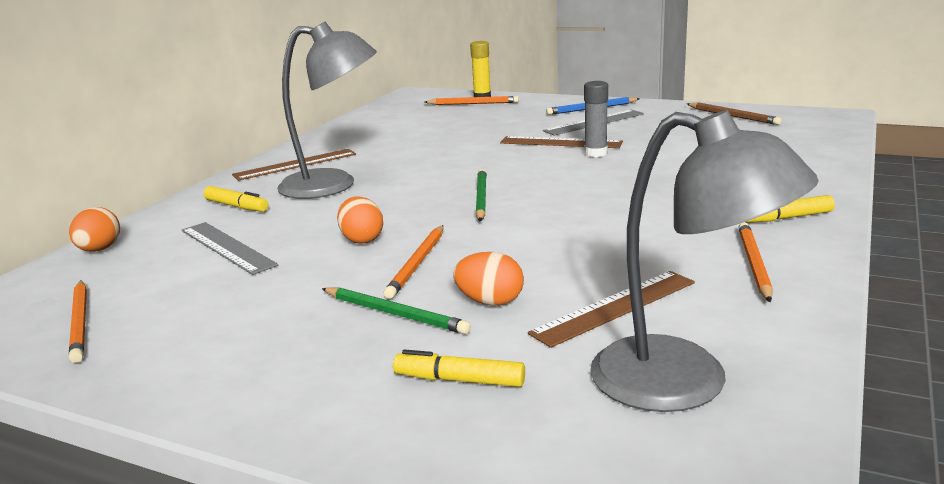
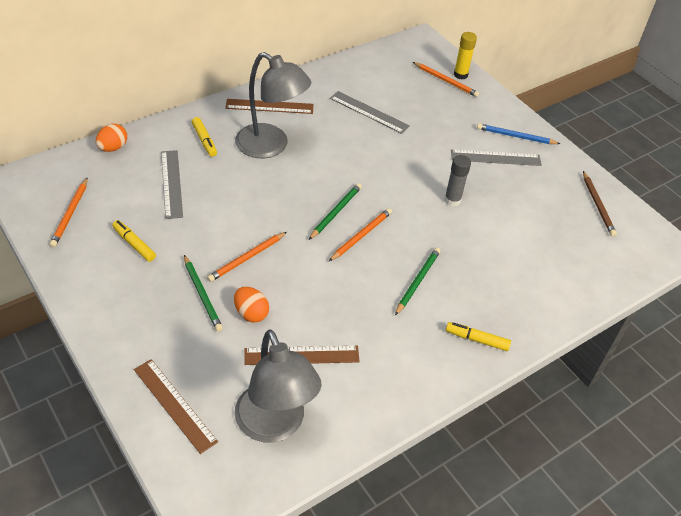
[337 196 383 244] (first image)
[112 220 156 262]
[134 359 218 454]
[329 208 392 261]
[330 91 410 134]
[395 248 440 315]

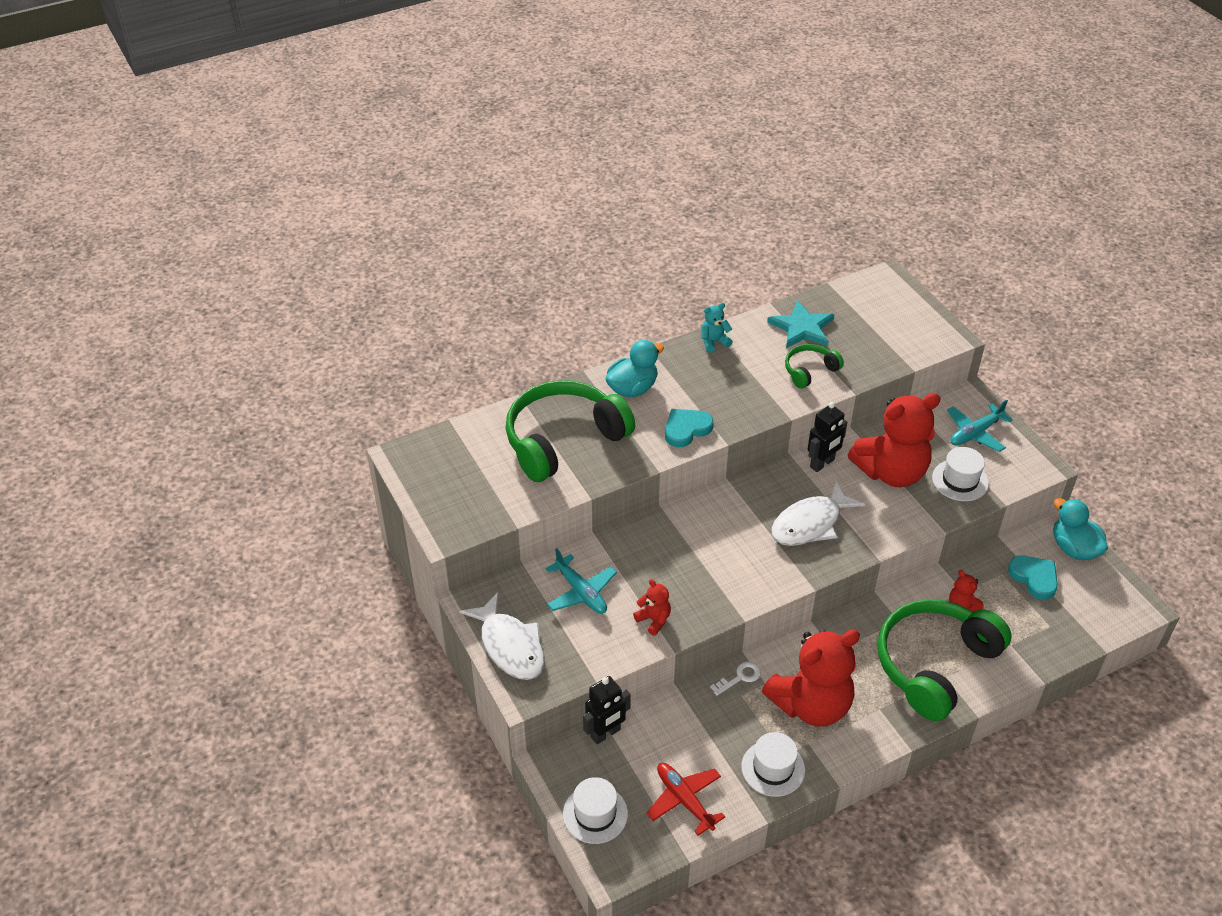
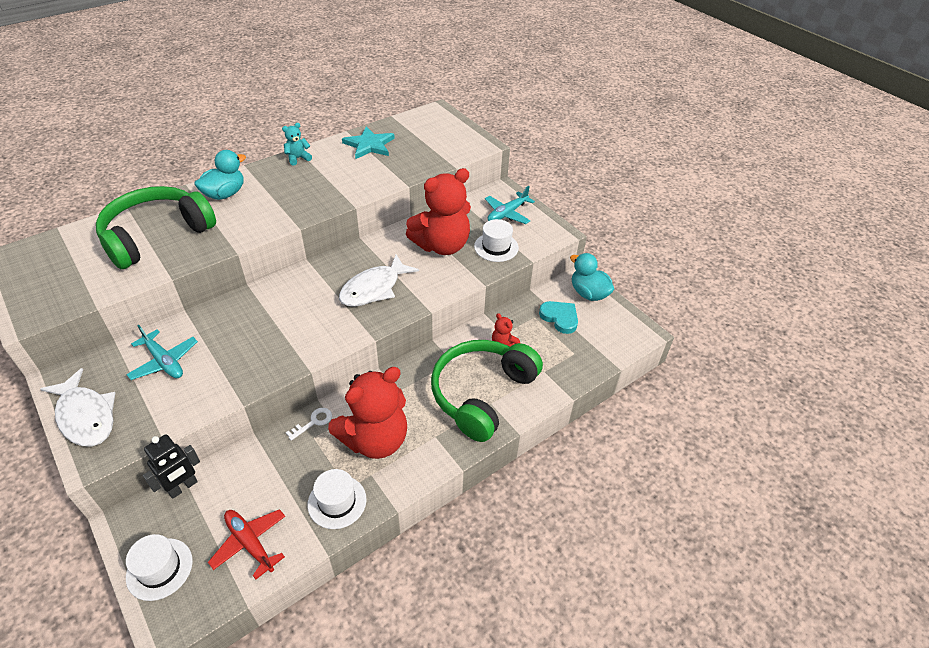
[633 579 671 636] (first image)
[665 409 714 447] (first image)
[785 344 844 388] (first image)
[808 402 847 472] (first image)

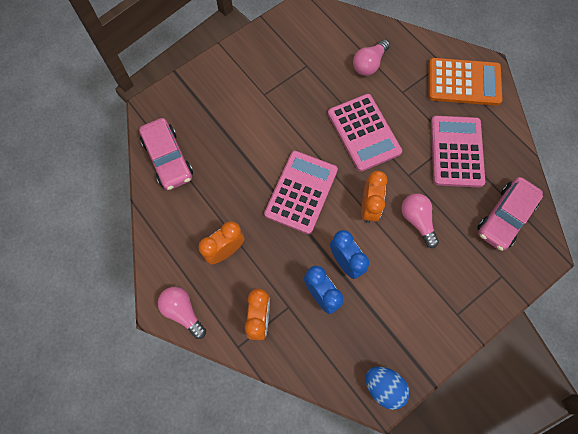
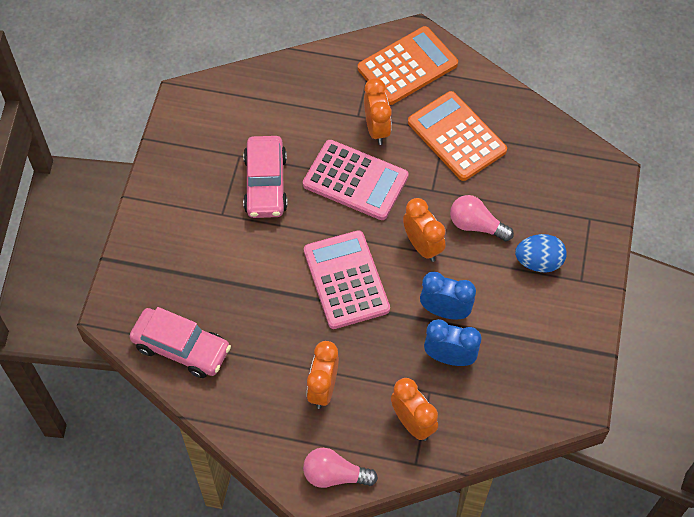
[353 39 390 76] (first image)
[515 234 567 272]
[408 91 507 181]
[243 136 288 218]
[364 78 392 145]

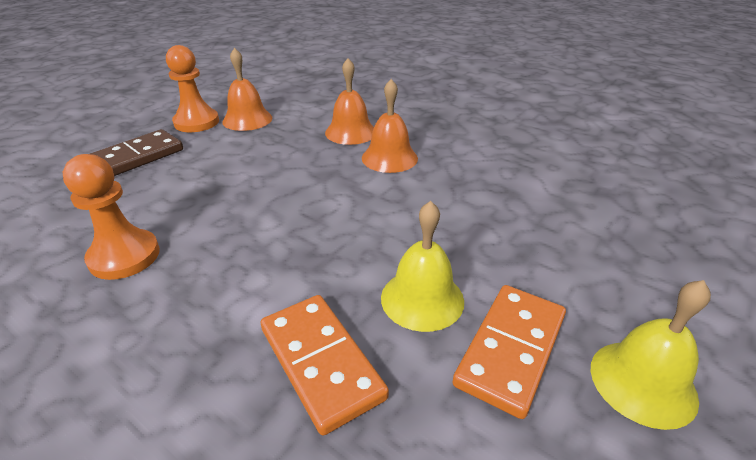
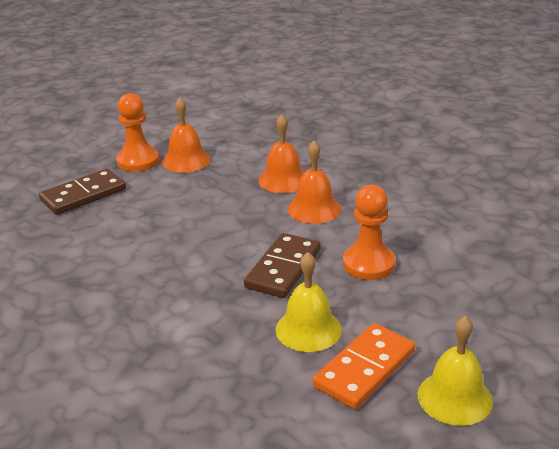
[343 185 395 280]
[261 295 389 436] (first image)
[244 233 321 298]

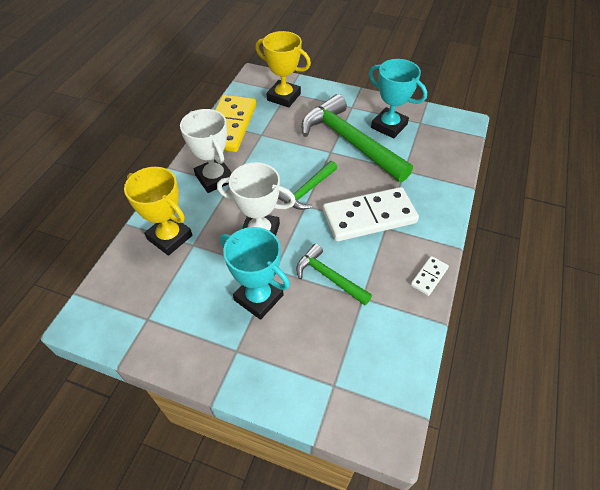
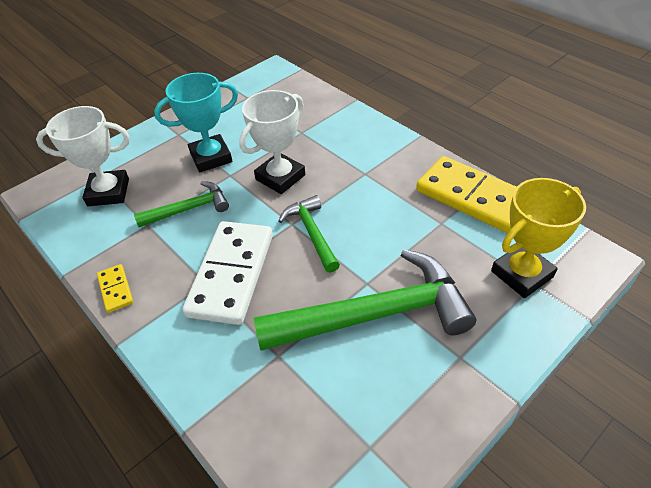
[124 167 192 256] (first image)
[36 106 130 206]
[369 59 427 138] (first image)
[97 264 133 313]

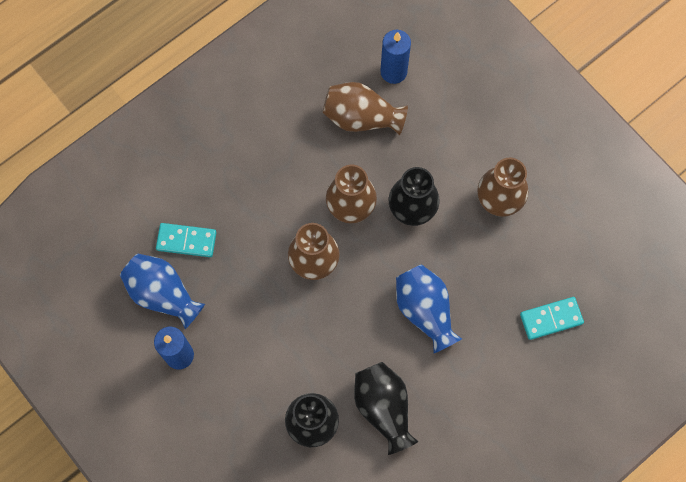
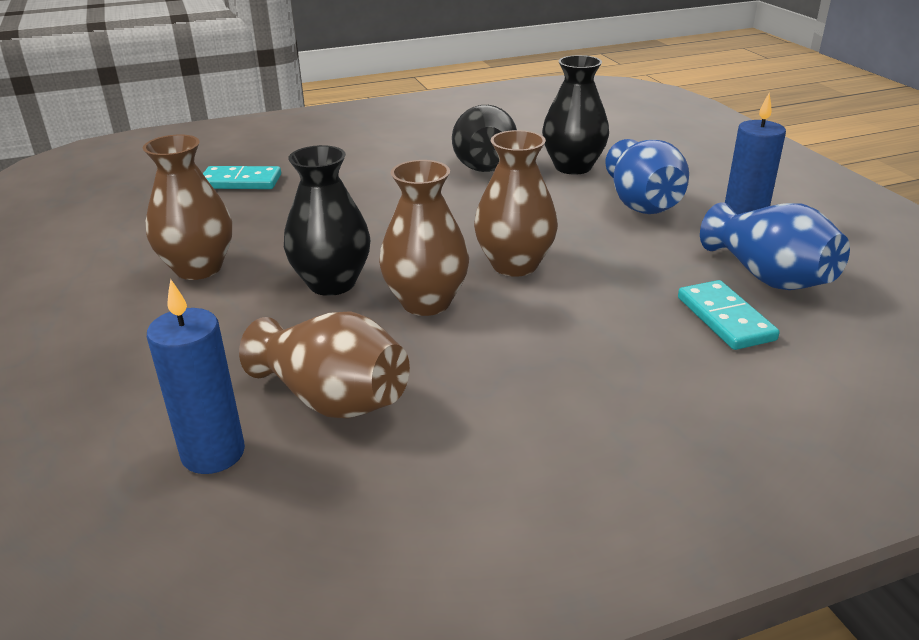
[678 280 780 350]
[605 139 689 214]

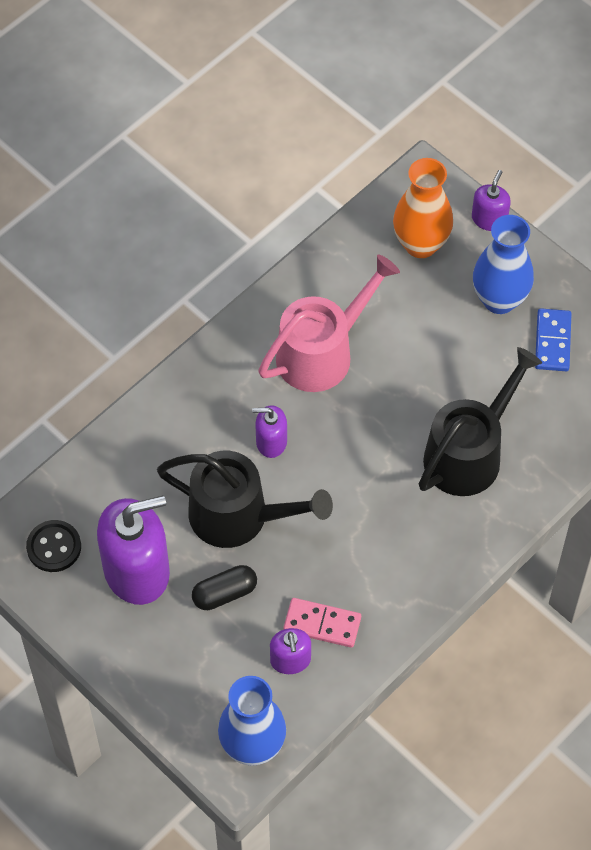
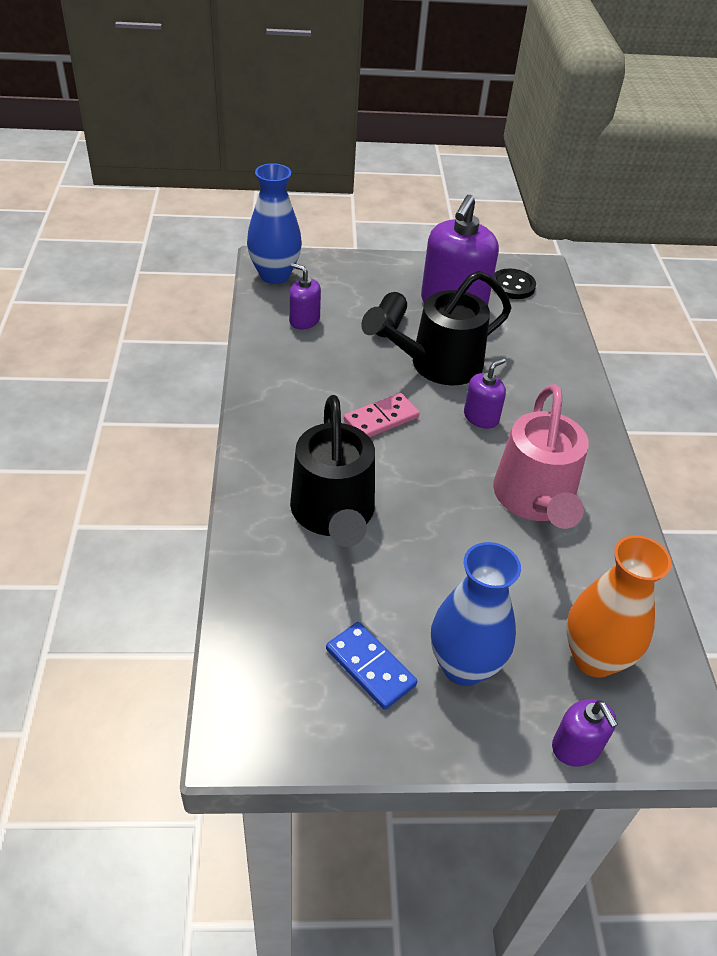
[344 393 419 437]

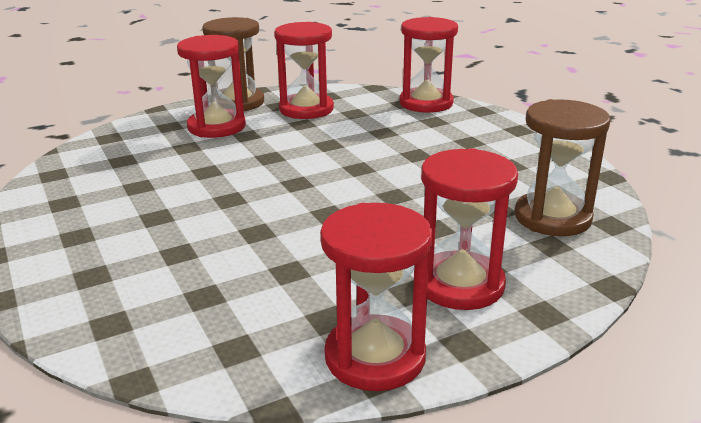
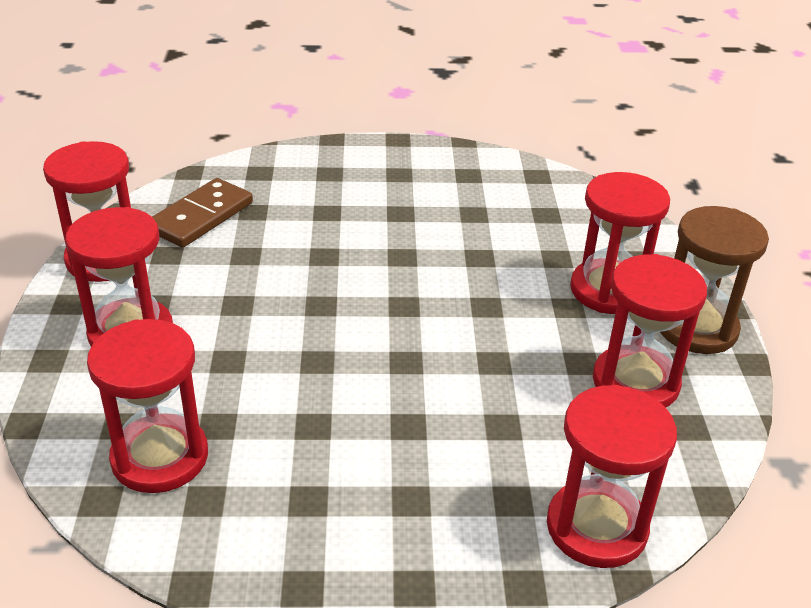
[87 319 208 493]
[152 178 253 248]

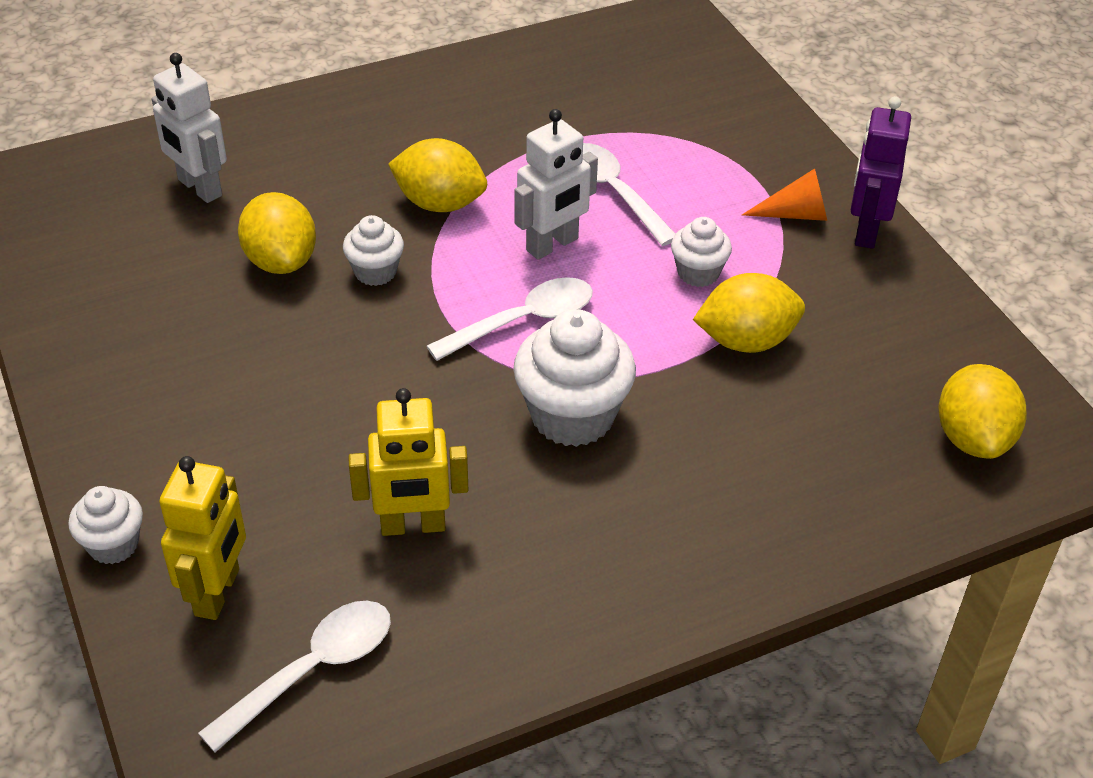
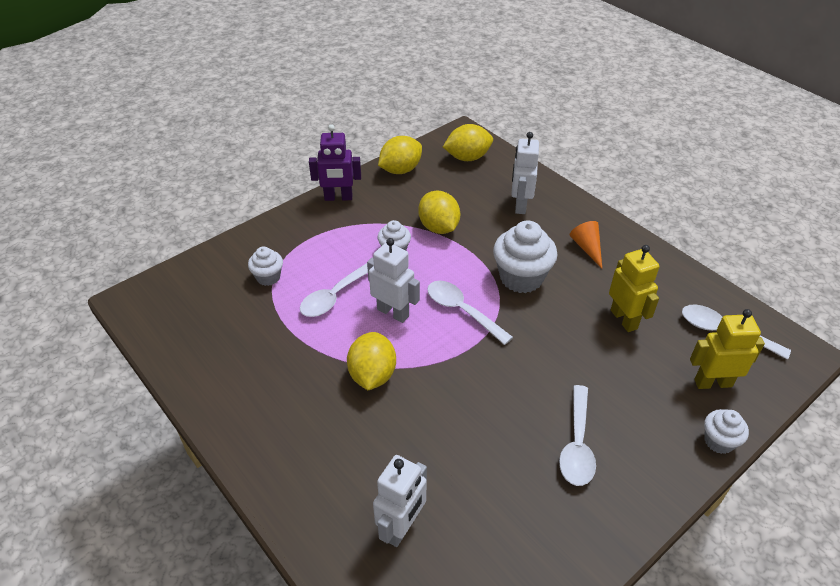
[378 136 422 174]
[248 246 283 286]
[570 221 602 268]
[511 132 539 214]
[559 385 596 486]

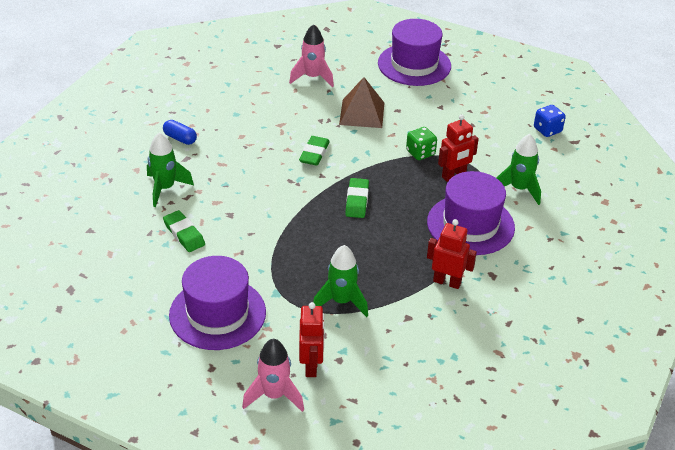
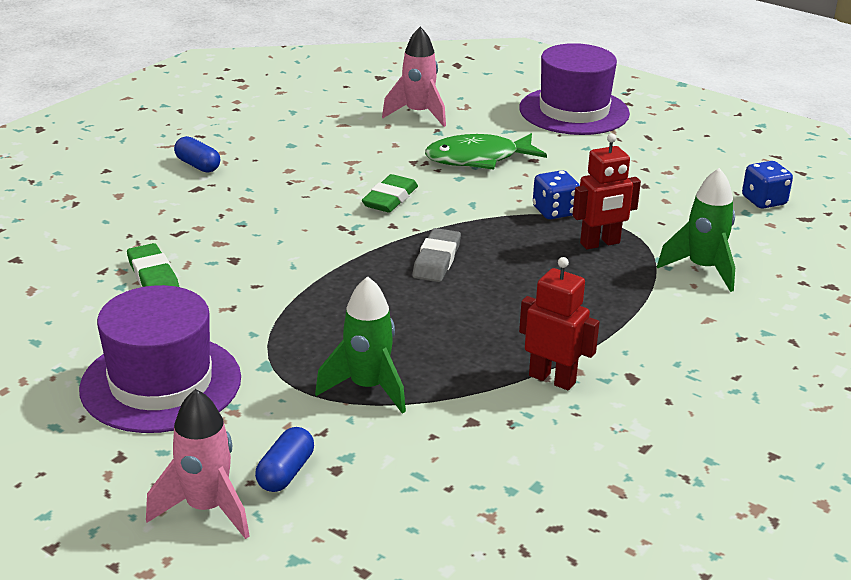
[147 133 194 207] (first image)
[255 427 314 492]
[425 133 547 170]
[412 228 461 282]
[533 170 580 219]
[427 171 515 255] (first image)

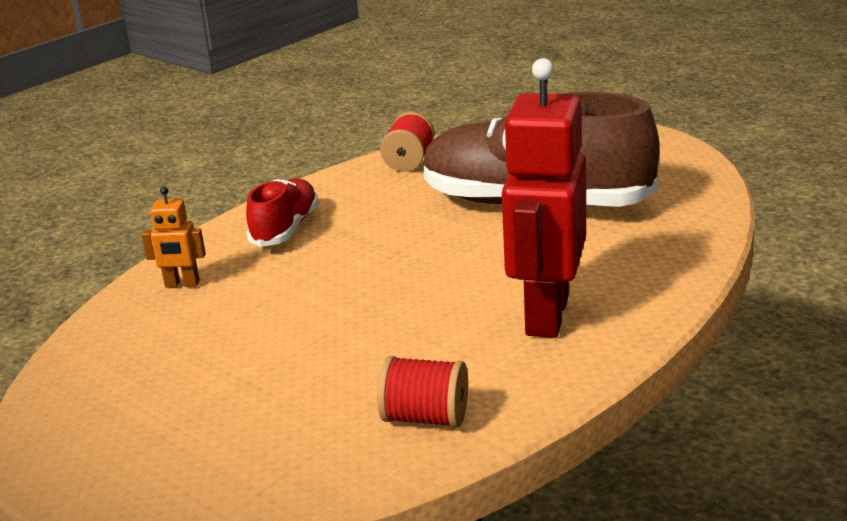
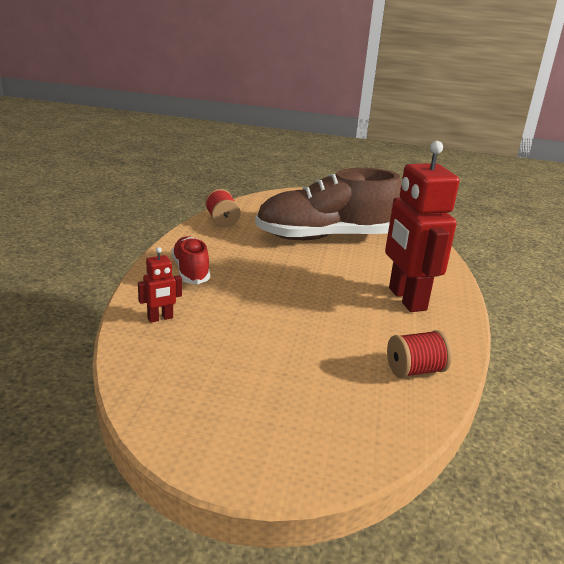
[138 247 182 323]

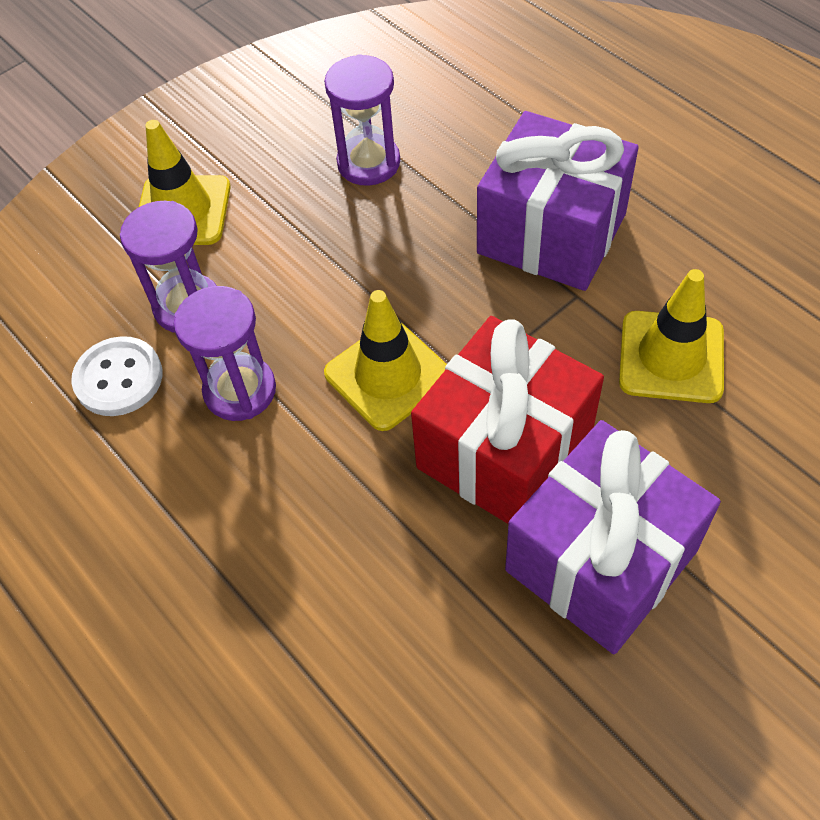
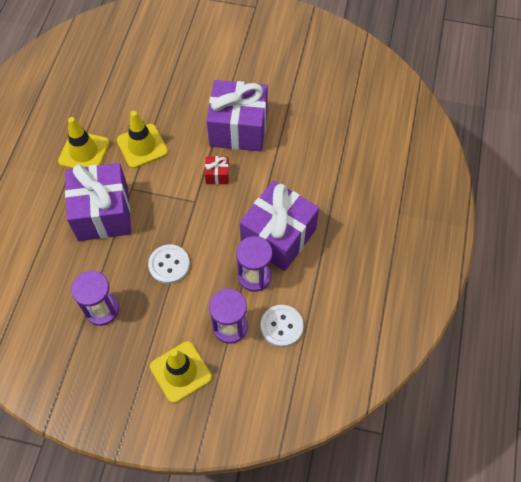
[58 117 110 169]
[205 156 229 184]
[148 244 190 284]
[240 181 319 271]

